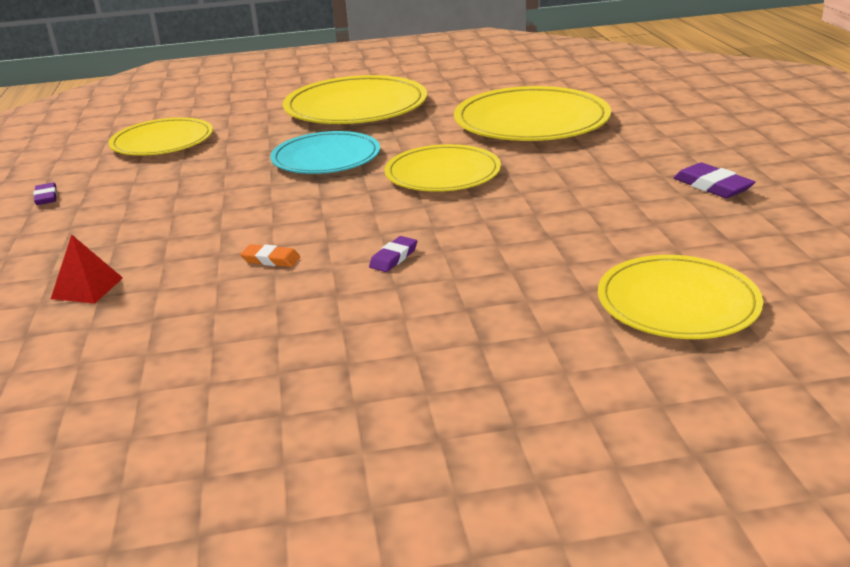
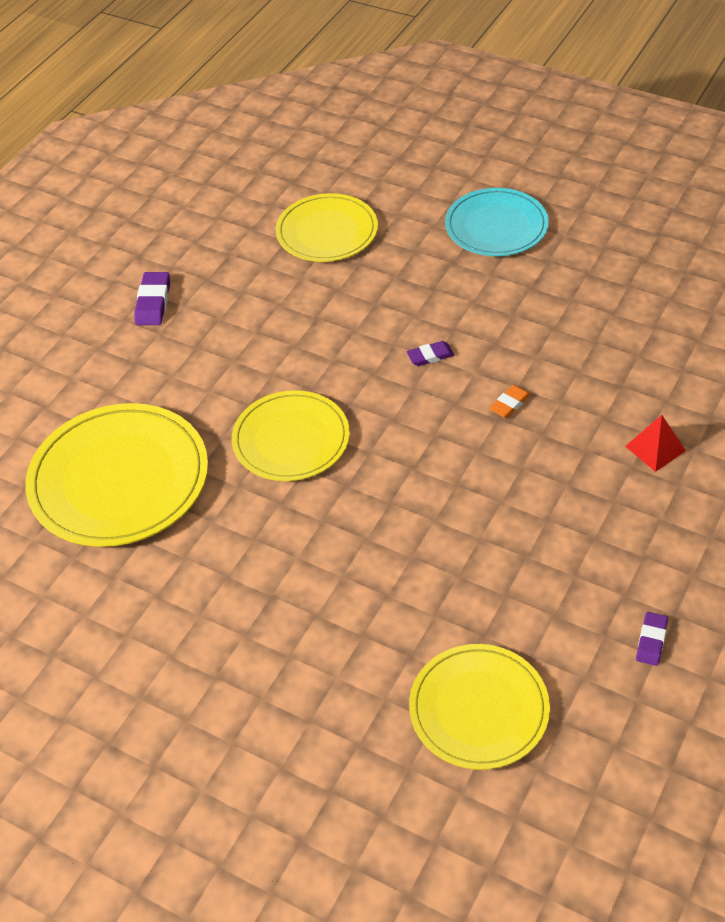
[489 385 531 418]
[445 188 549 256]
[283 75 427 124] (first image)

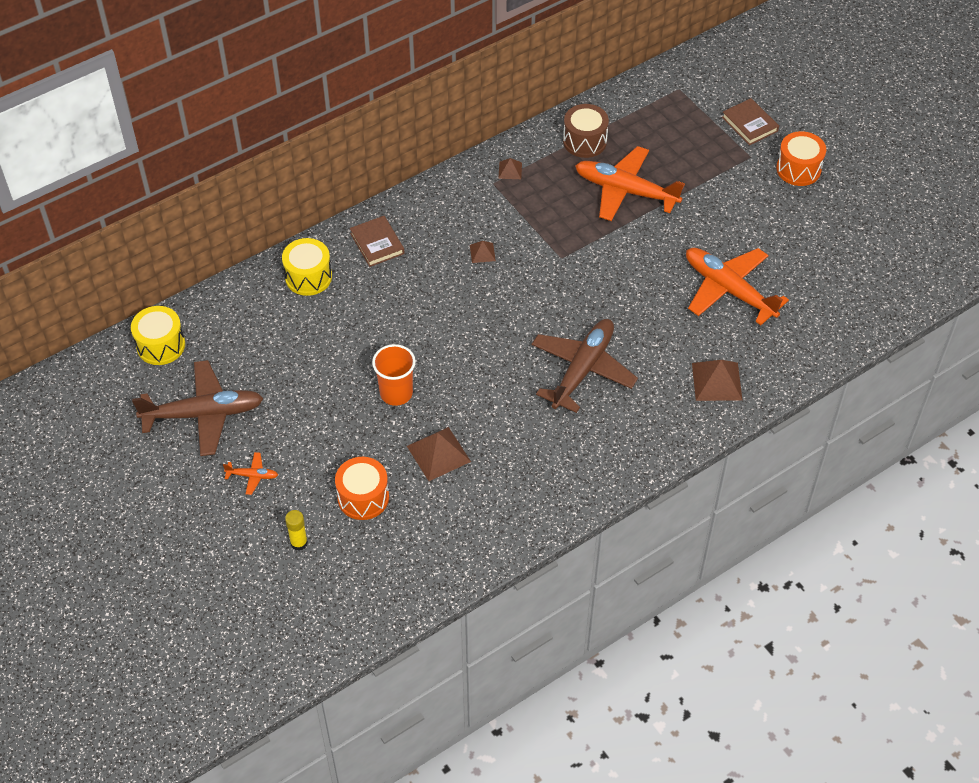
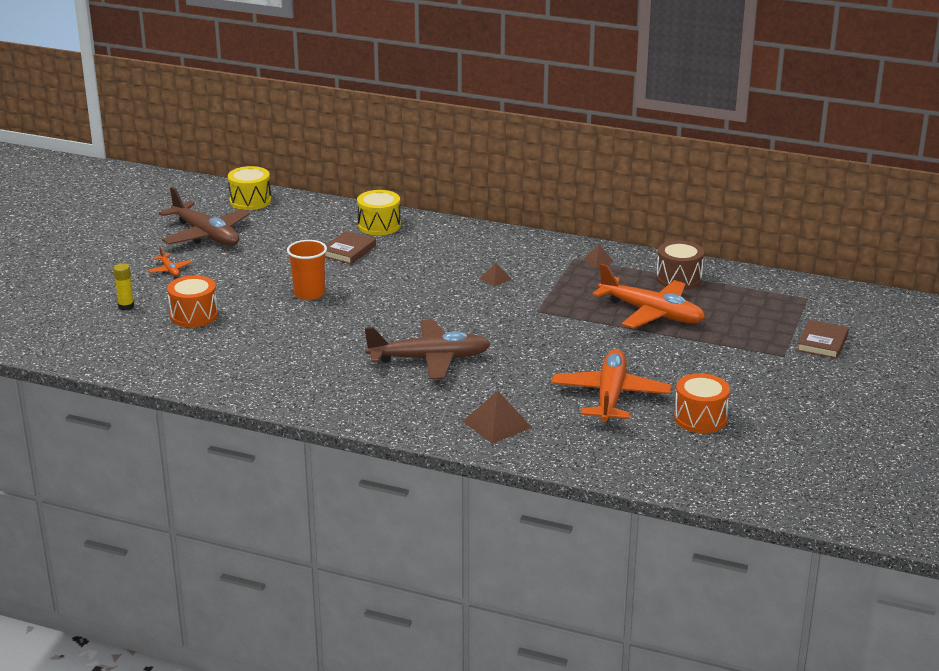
[325 231 376 264]
[407 427 471 481] (first image)
[593 264 705 329]
[674 373 730 433]

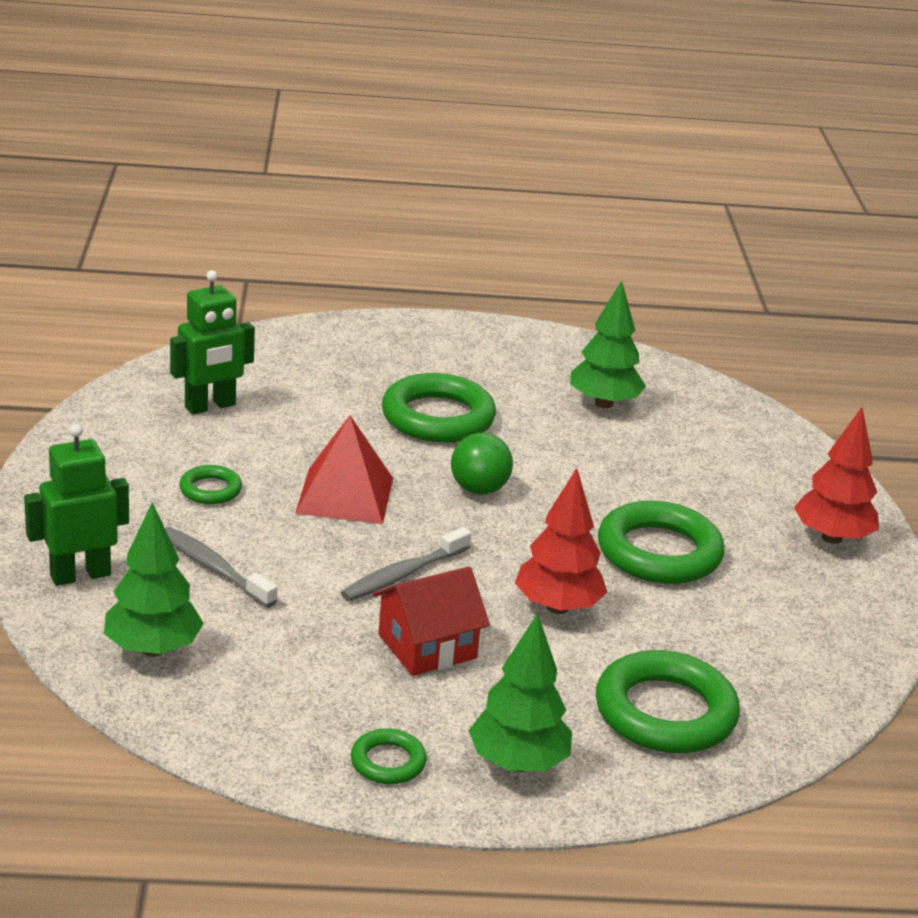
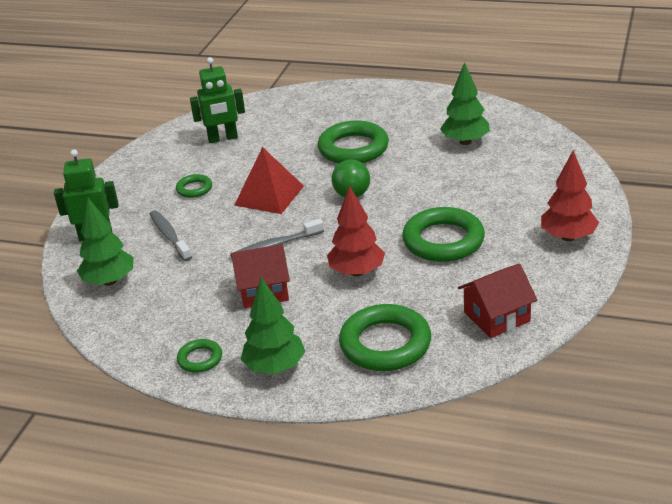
[458 263 537 338]

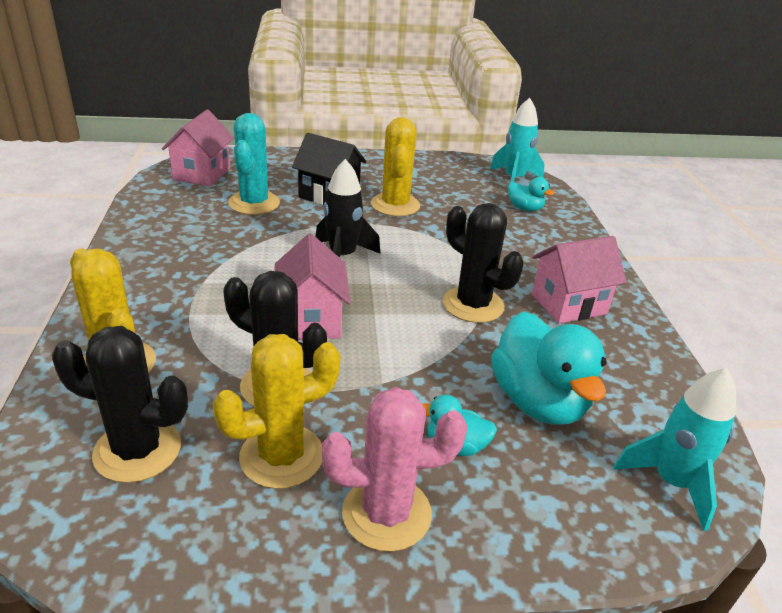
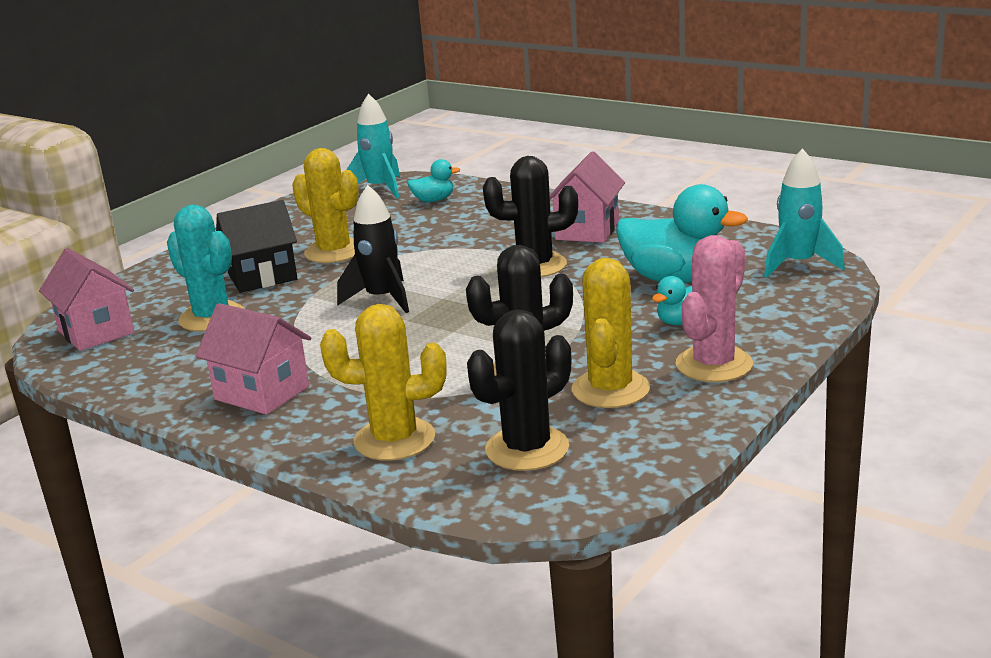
[195 303 311 415]

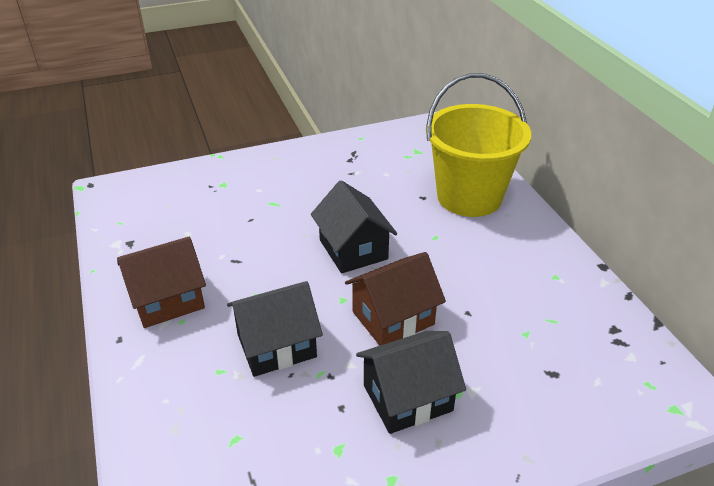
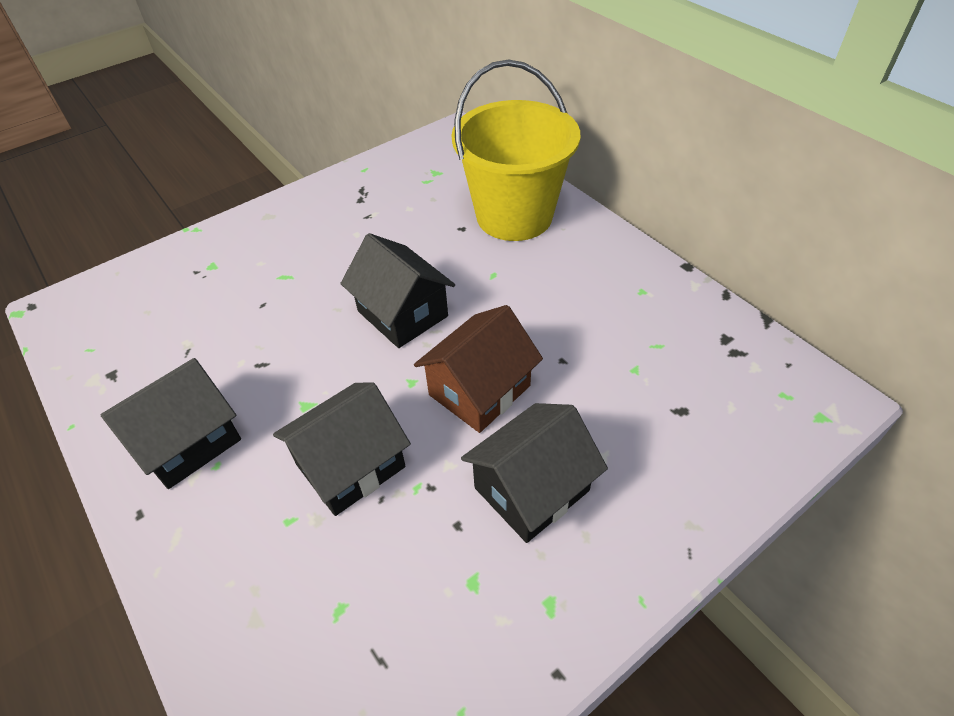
[101 358 241 489]

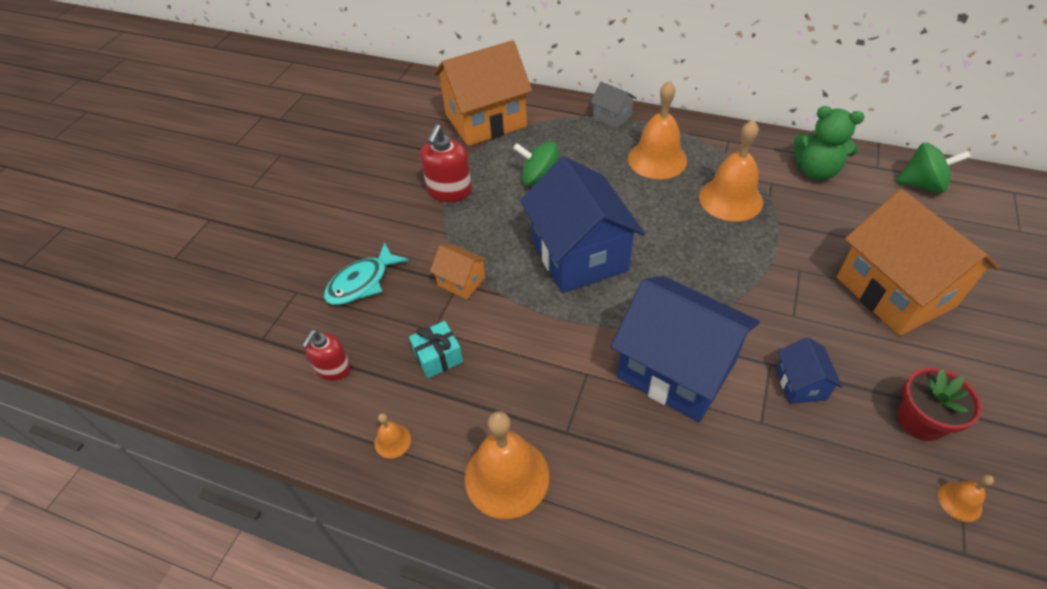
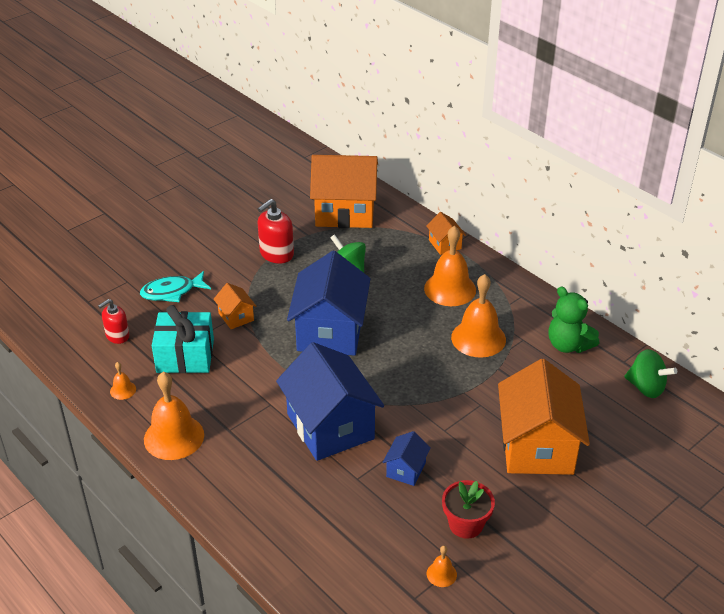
[152 305 214 373]
[426 212 466 255]

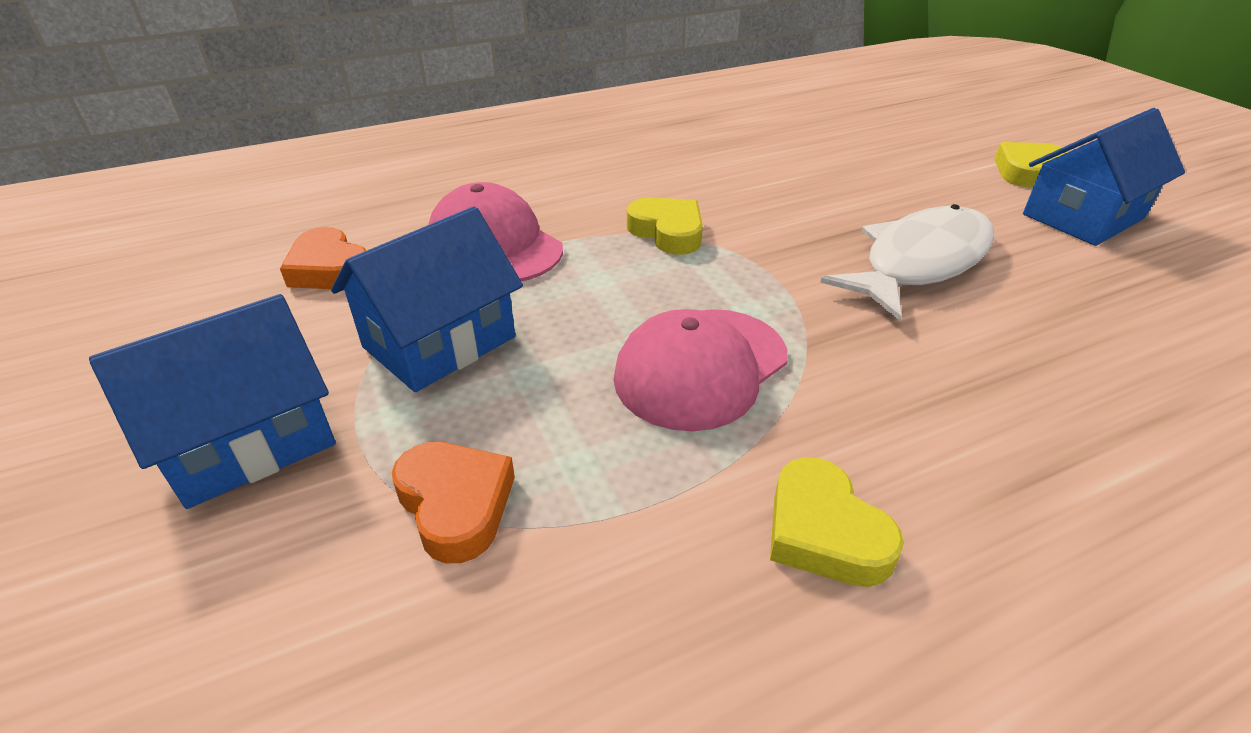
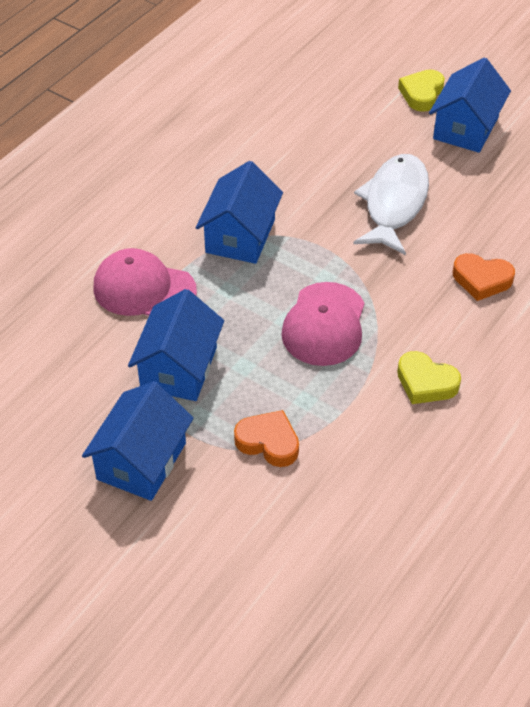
[453 253 515 301]
[196 161 283 264]

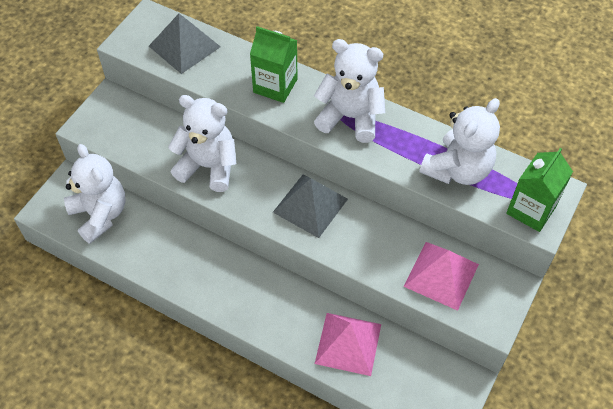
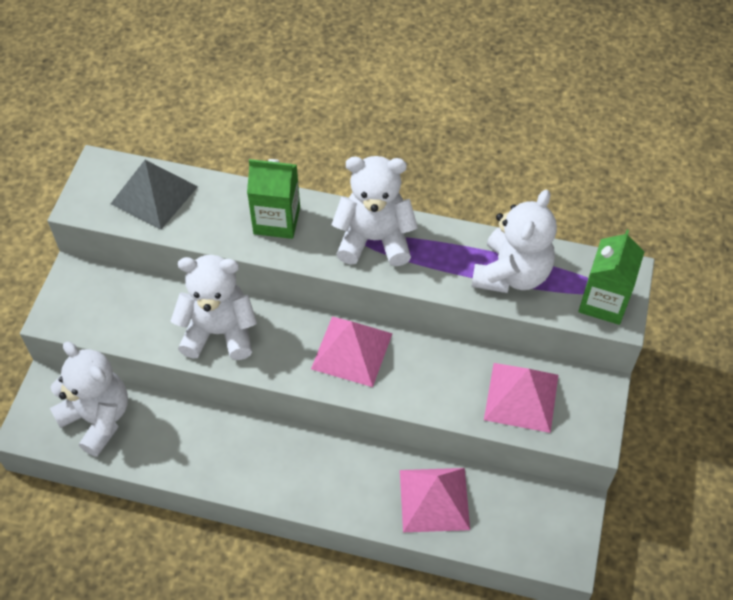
[311 317 393 387]

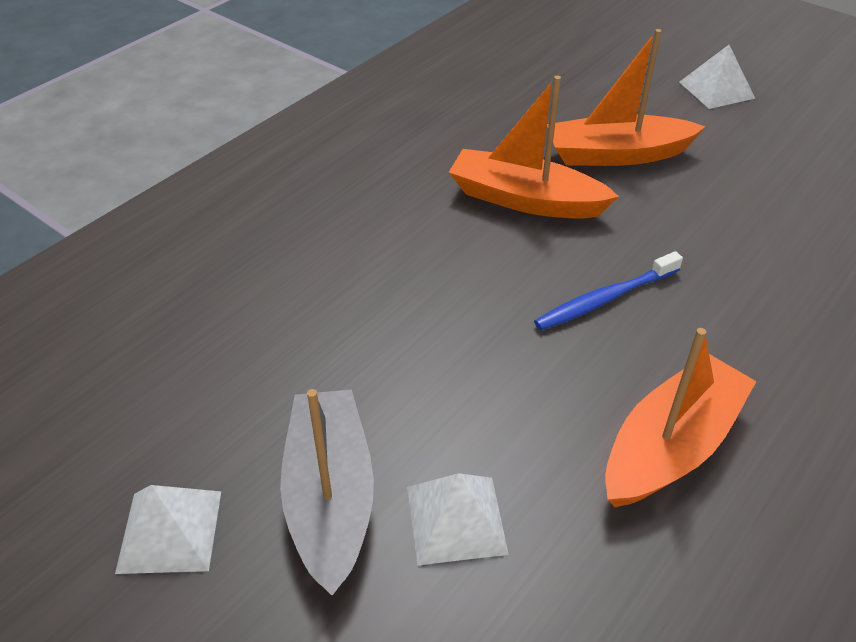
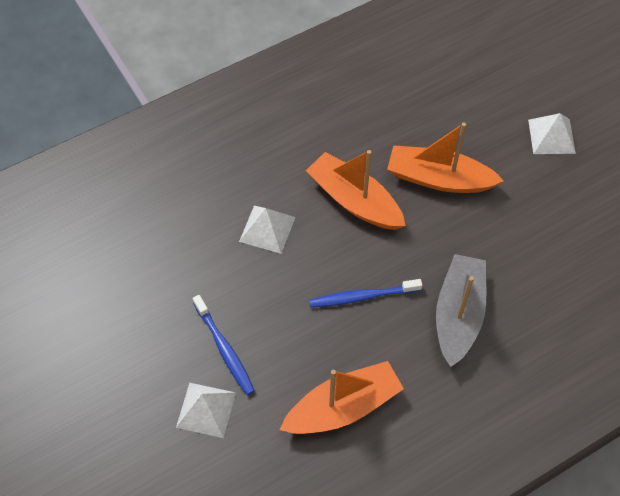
[239 206 296 254]
[436 254 486 367]
[193 295 255 395]

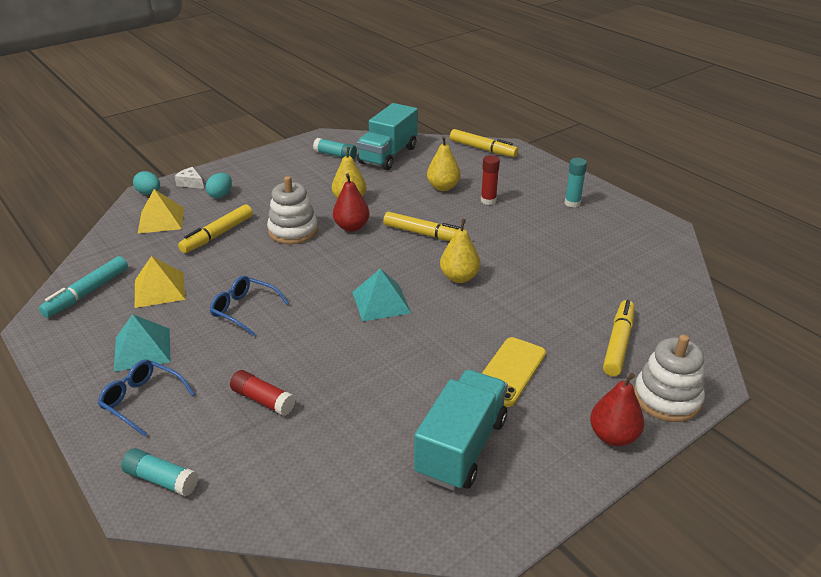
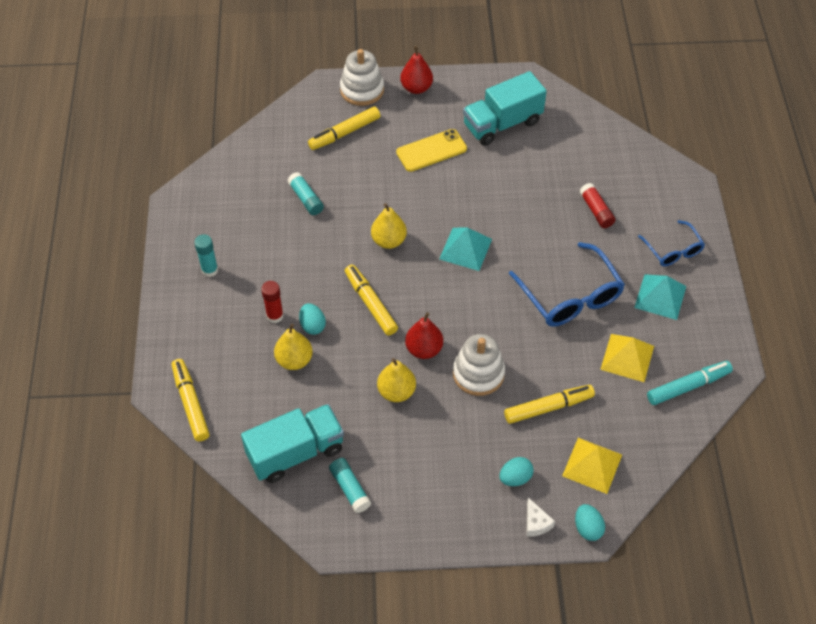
[288 172 324 215]
[509 242 625 327]
[299 303 326 335]

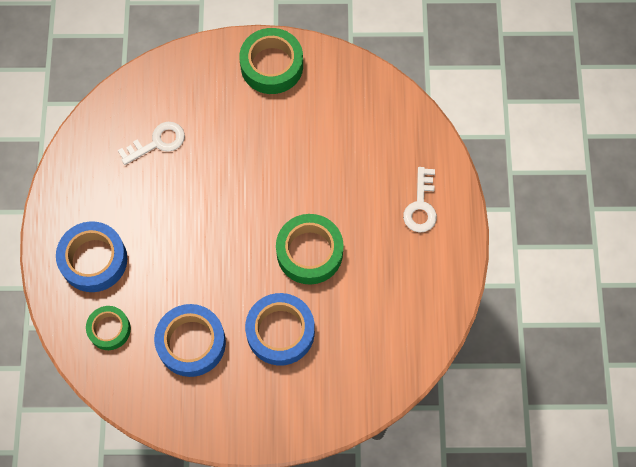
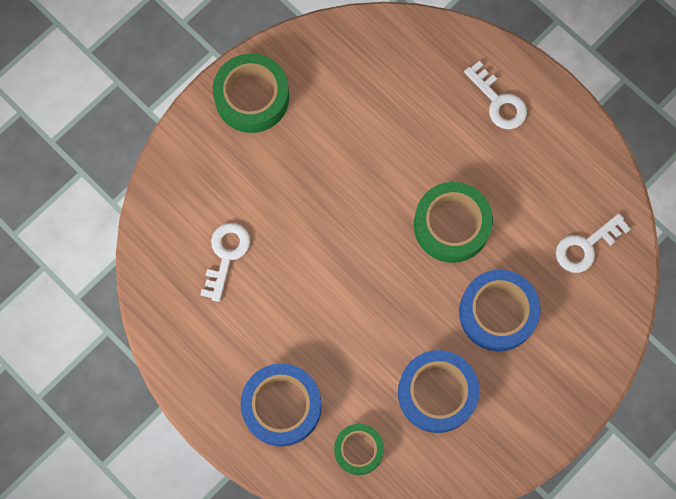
[556 213 631 273]

